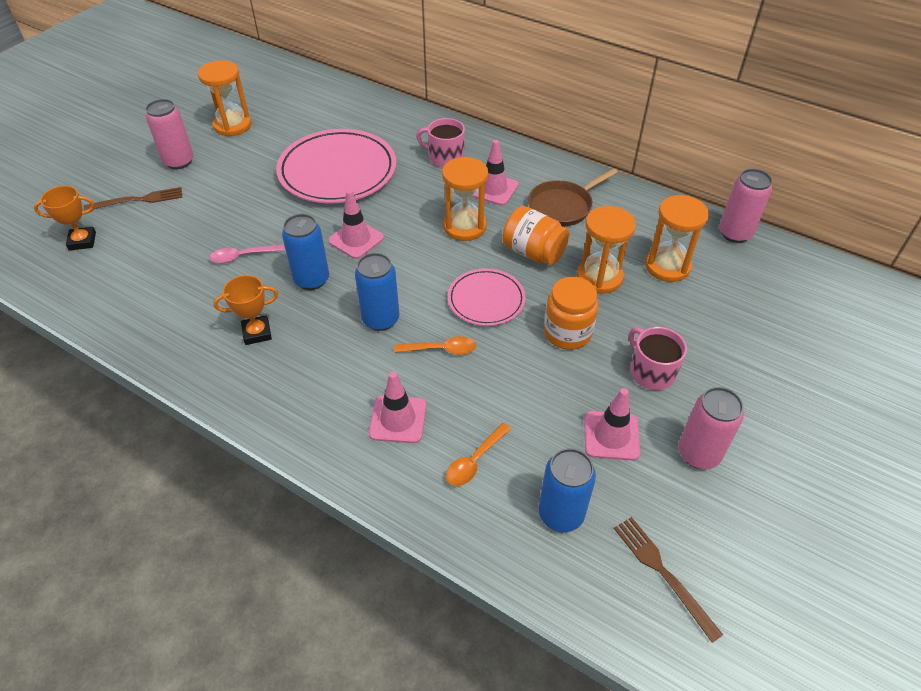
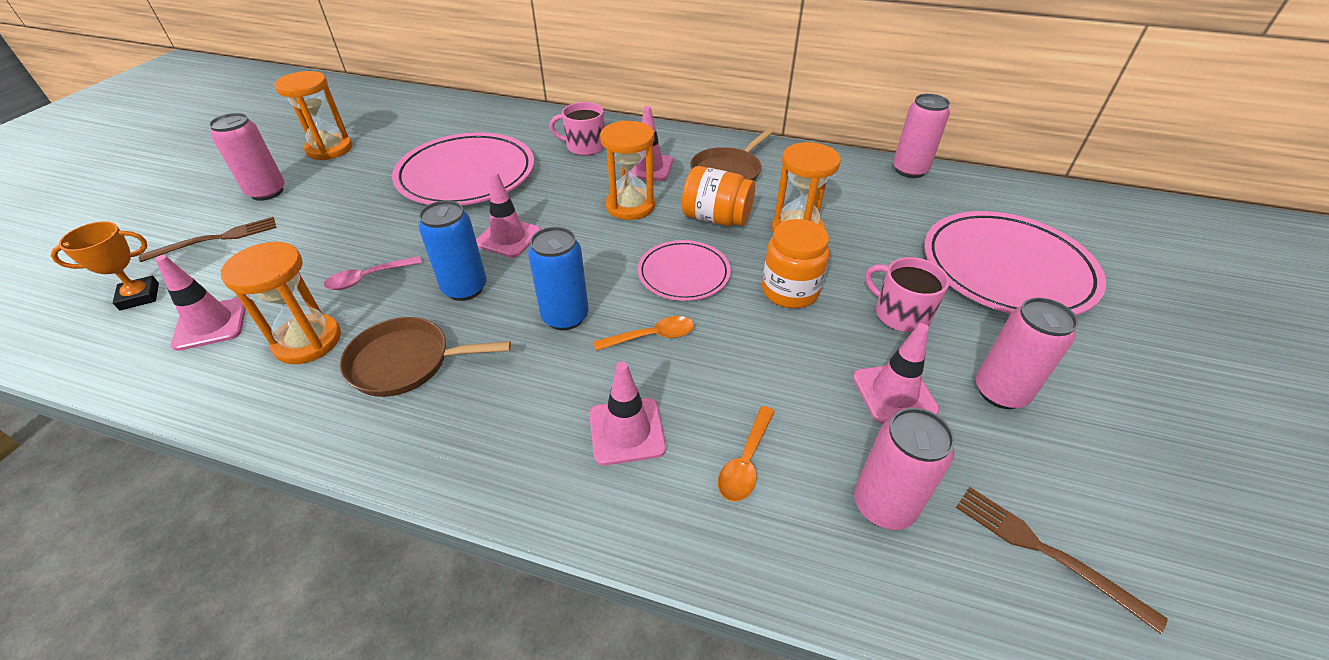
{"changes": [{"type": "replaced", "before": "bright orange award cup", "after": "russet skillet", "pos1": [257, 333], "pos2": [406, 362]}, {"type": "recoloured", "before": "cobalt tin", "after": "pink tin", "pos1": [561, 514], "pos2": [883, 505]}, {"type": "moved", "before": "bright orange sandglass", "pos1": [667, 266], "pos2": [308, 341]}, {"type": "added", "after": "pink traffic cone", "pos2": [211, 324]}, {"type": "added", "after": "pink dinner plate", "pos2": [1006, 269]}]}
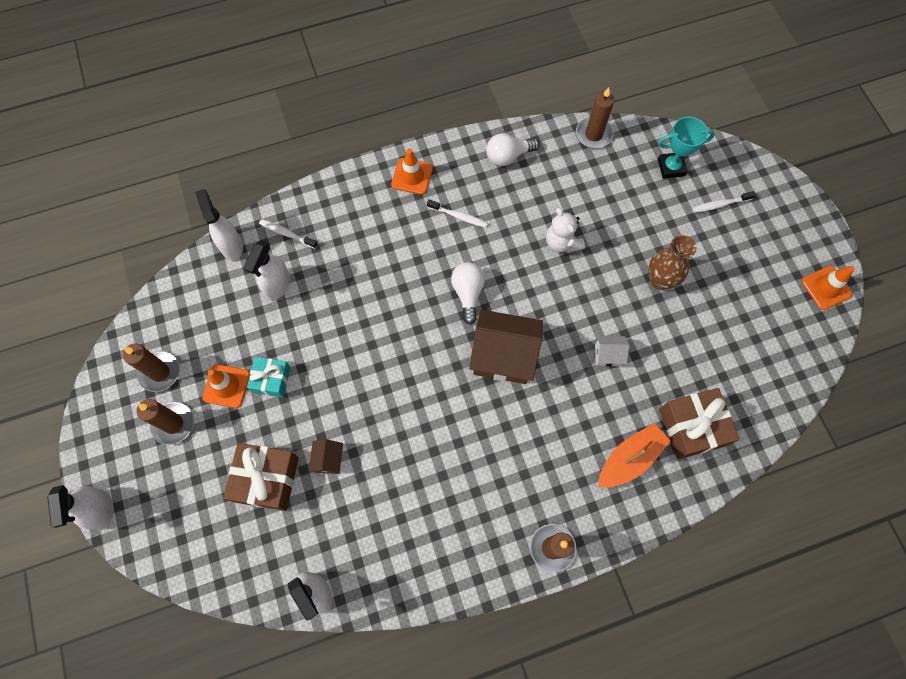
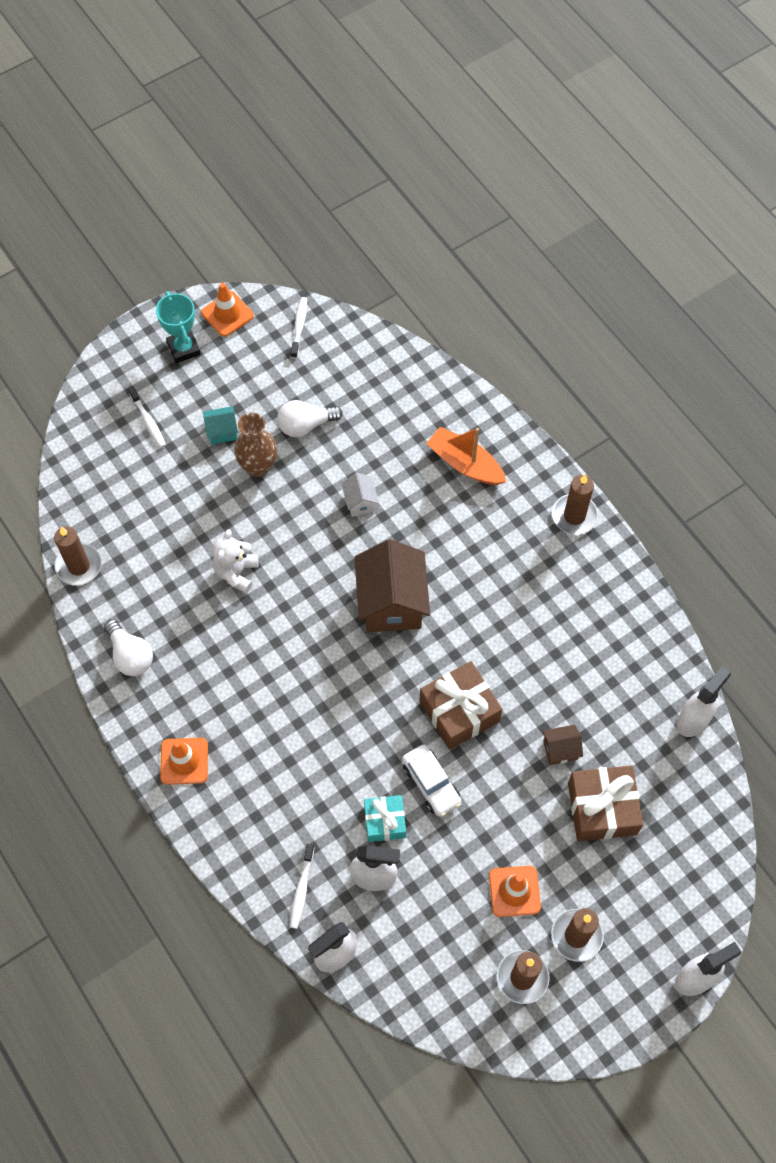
{"changes": [{"type": "moved", "before": "teal gift", "pos1": [271, 380], "pos2": [385, 821]}, {"type": "moved", "before": "pure white toothbrush", "pos1": [459, 216], "pos2": [299, 327]}, {"type": "moved", "before": "pure white light bulb", "pos1": [468, 293], "pos2": [305, 425]}, {"type": "turned", "before": "pure white teddy bear", "pos1": [561, 243], "pos2": [236, 572], "turn": 150}, {"type": "moved", "before": "teal award cup", "pos1": [671, 167], "pos2": [183, 348]}, {"type": "moved", "before": "russet gift", "pos1": [692, 427], "pos2": [459, 711]}, {"type": "added", "after": "teal cottage", "pos2": [222, 431]}, {"type": "added", "after": "pure white toy car", "pos2": [431, 783]}]}
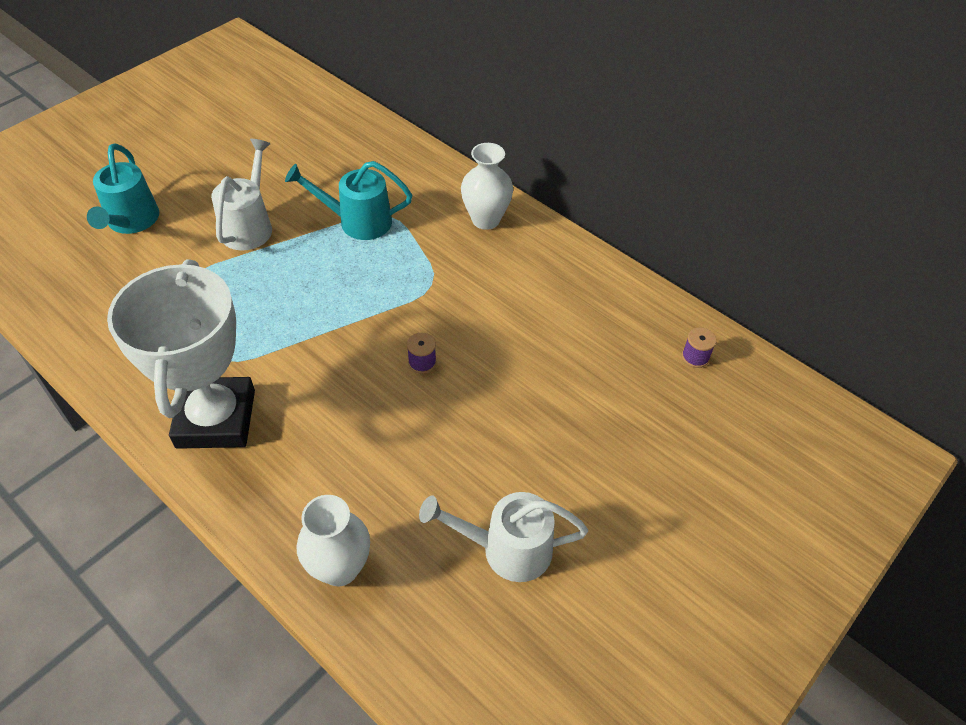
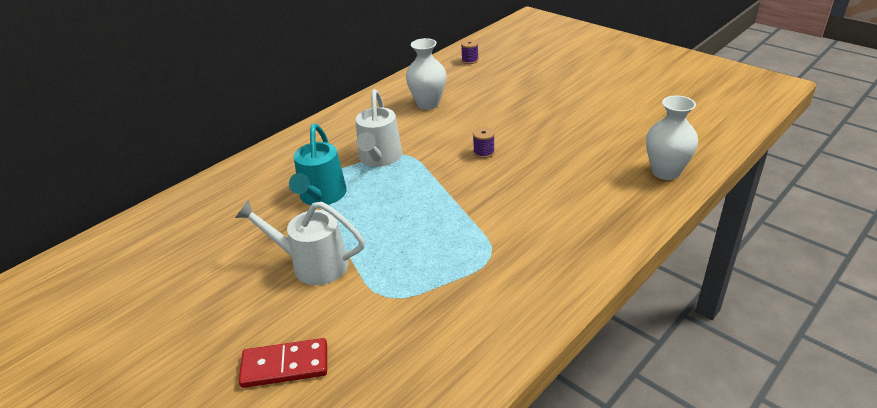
{"changes": [{"type": "replaced", "before": "teal watering pot", "after": "scarlet domino", "pos1": [131, 222], "pos2": [285, 366]}, {"type": "removed", "before": "pure white award cup", "pos1": [216, 419]}, {"type": "moved", "before": "pure white watering pot", "pos1": [506, 549], "pos2": [379, 158]}, {"type": "moved", "before": "pure white flower vase", "pos1": [486, 219], "pos2": [428, 104]}]}
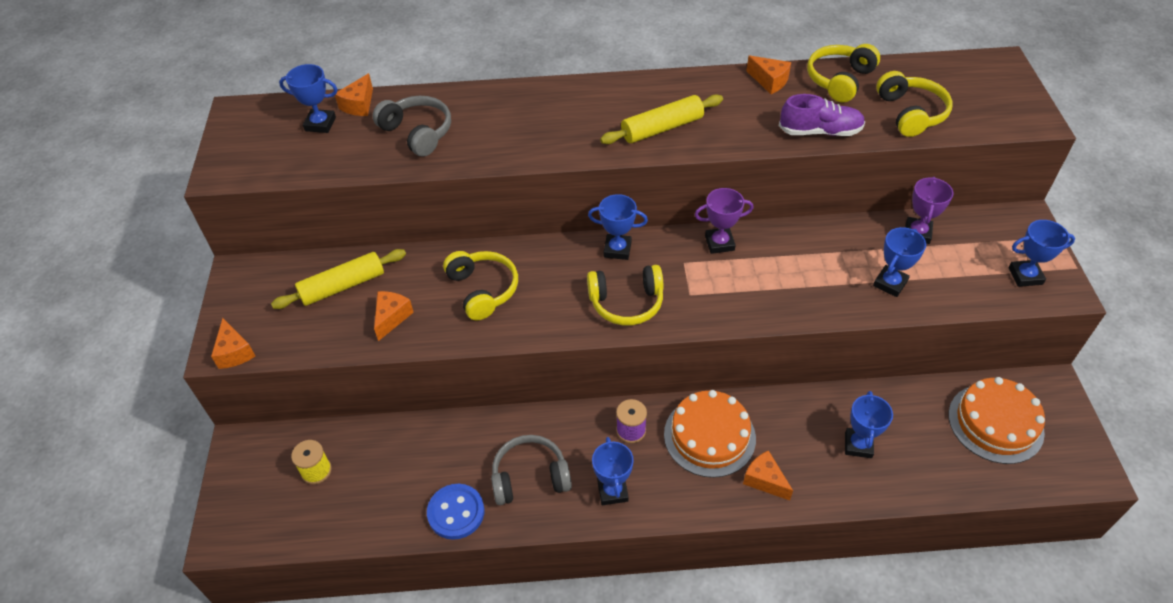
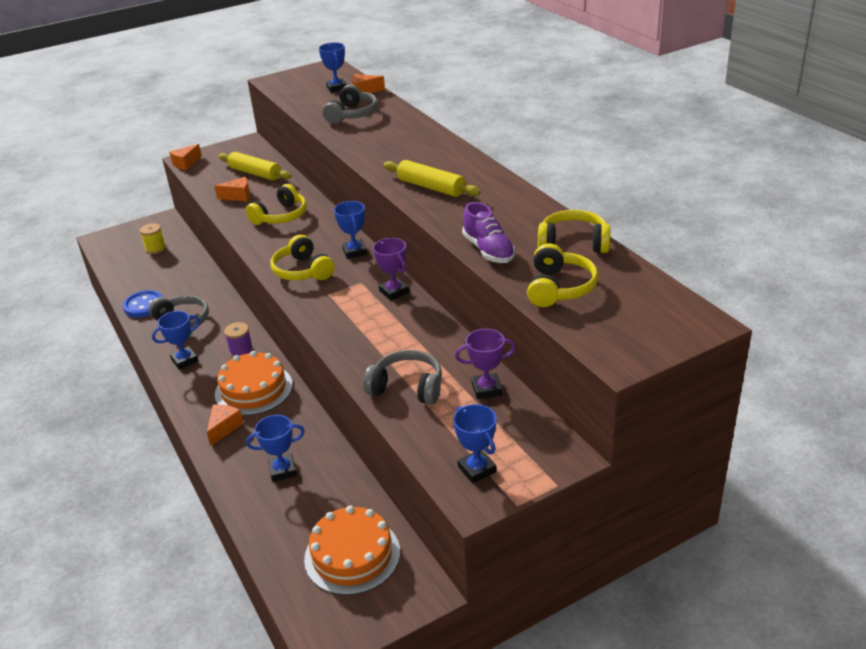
{"changes": [{"type": "removed", "before": "bright orange piece of cheese", "pos1": [769, 81]}, {"type": "replaced", "before": "cobalt award cup", "after": "grey headphones", "pos1": [890, 283], "pos2": [407, 387]}, {"type": "turned", "before": "golden headphones", "pos1": [910, 113], "pos2": [559, 288], "turn": -45}]}
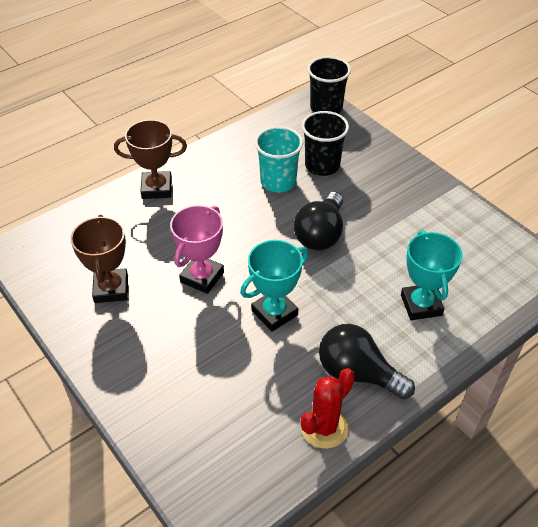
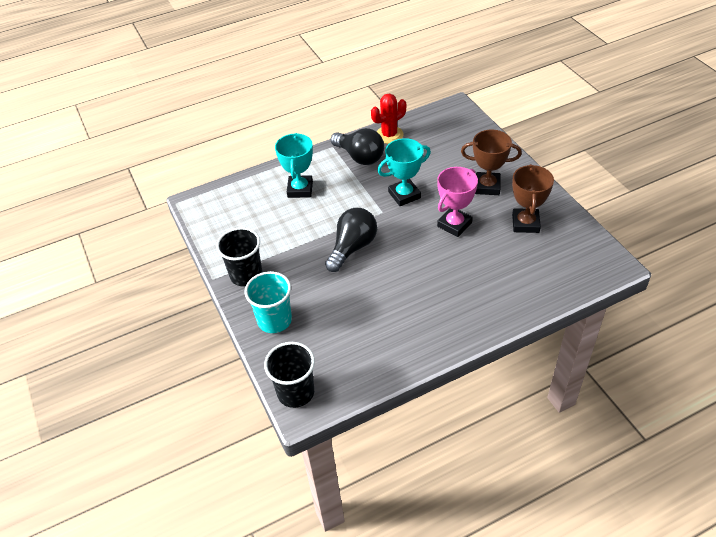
{"changes": [{"type": "moved", "before": "russet award cup", "pos1": [157, 188], "pos2": [487, 186]}, {"type": "moved", "before": "teal cup", "pos1": [278, 182], "pos2": [274, 320]}, {"type": "moved", "before": "jet-black cup", "pos1": [322, 165], "pos2": [246, 275]}]}
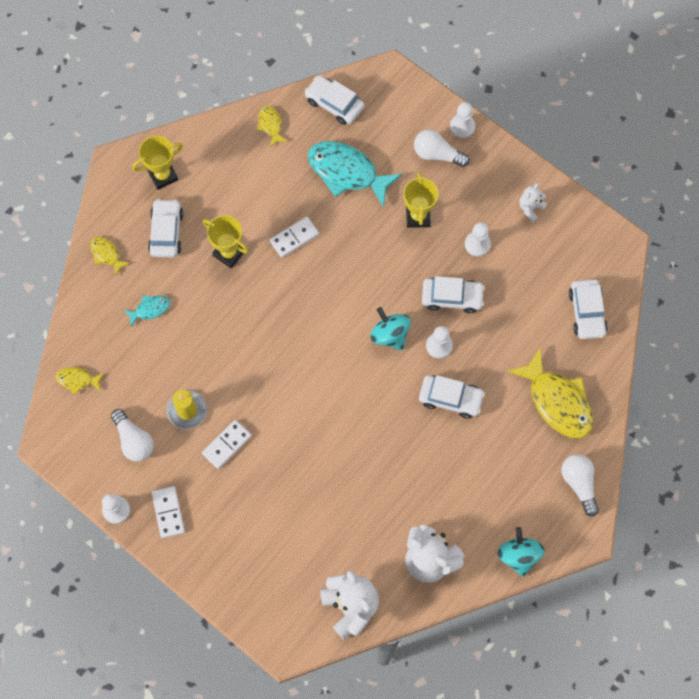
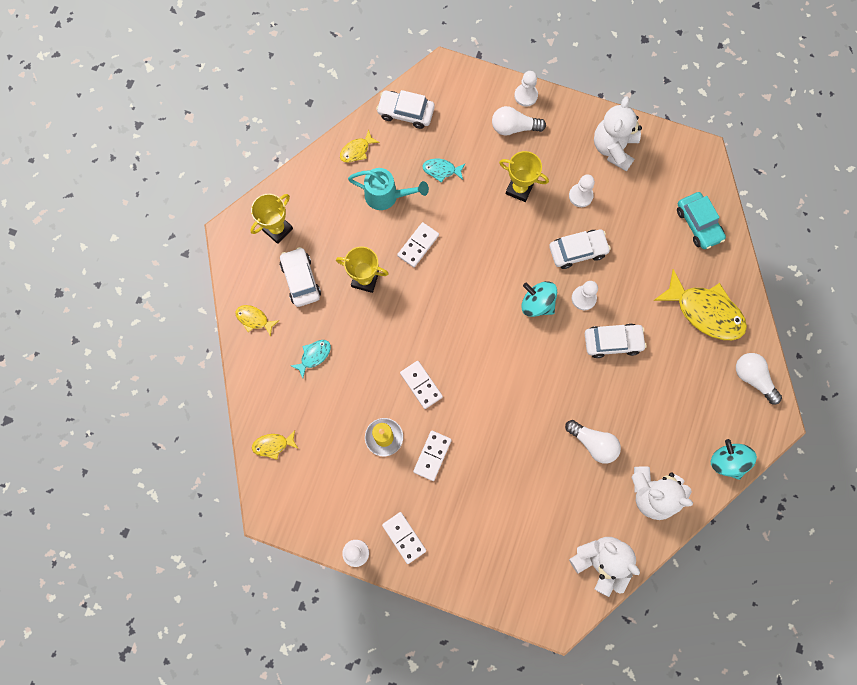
{"changes": [{"type": "moved", "before": "pure white light bulb", "pos1": [134, 440], "pos2": [593, 443]}, {"type": "turned", "before": "golden fish", "pos1": [271, 125], "pos2": [357, 150], "turn": -90}, {"type": "resized", "before": "teal fish", "pos1": [347, 172], "pos2": [441, 170], "scale": 0.48}, {"type": "turned", "before": "golden award cup", "pos1": [418, 216], "pos2": [519, 189], "turn": -45}, {"type": "resized", "before": "pure white teddy bear", "pos1": [530, 208], "pos2": [613, 148], "scale": 1.94}, {"type": "recoloured", "before": "pure white toy car", "after": "teal toy car", "pos1": [587, 312], "pos2": [698, 224]}, {"type": "added", "after": "teal watering pot", "pos2": [386, 196]}, {"type": "added", "after": "pure white domino", "pos2": [421, 385]}]}
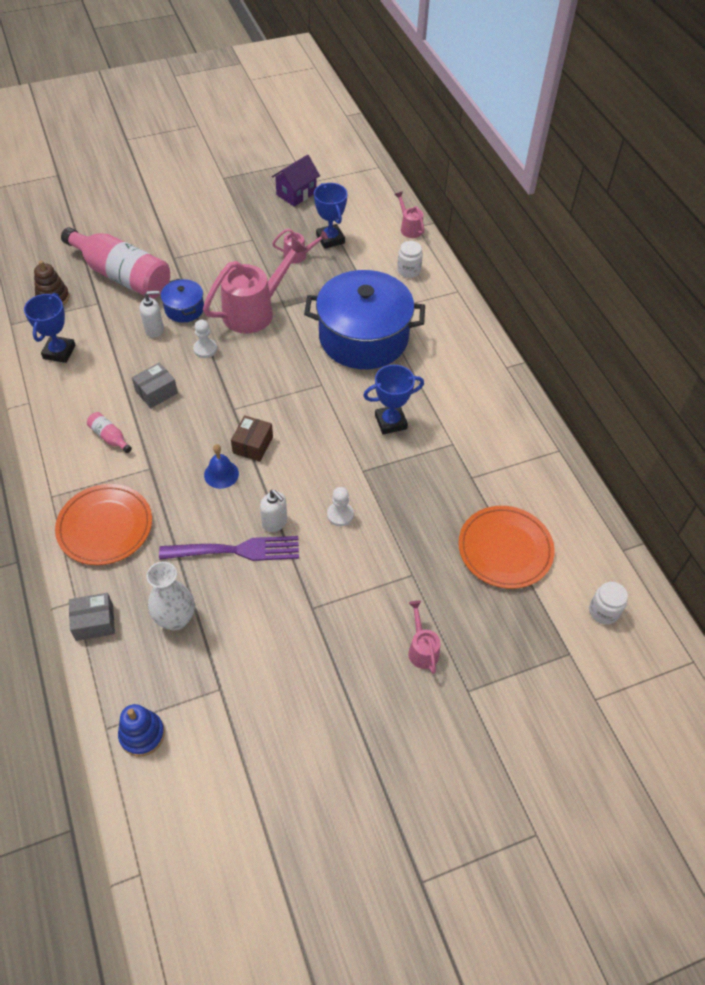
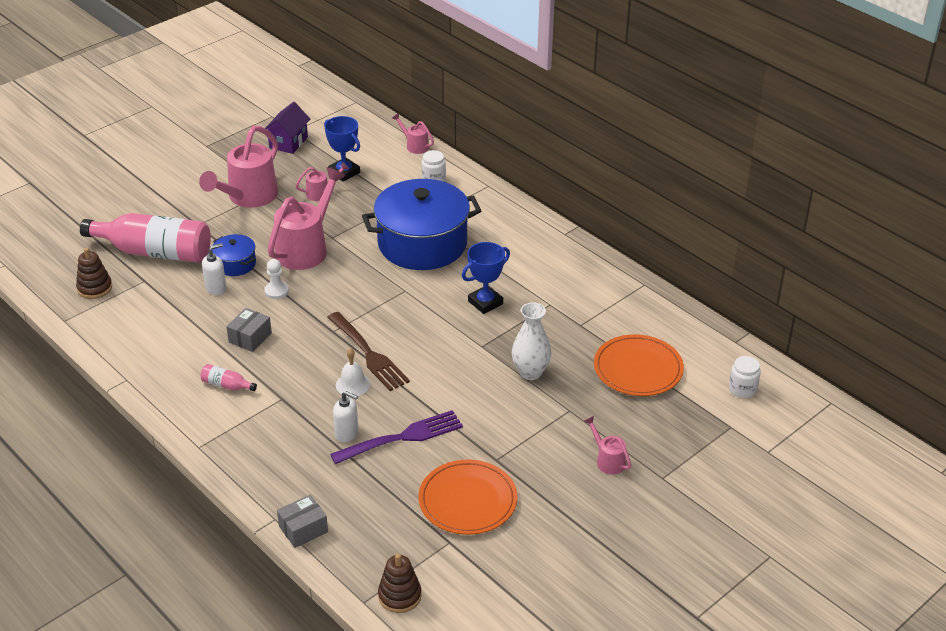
{"changes": [{"type": "removed", "before": "cobalt award cup", "pos1": [59, 352]}, {"type": "moved", "before": "bright orange dinner plate", "pos1": [105, 527], "pos2": [467, 501]}, {"type": "recoloured", "before": "cobalt stacking rings", "after": "russet stacking rings", "pos1": [142, 734], "pos2": [399, 596]}, {"type": "moved", "before": "pure white flower vase", "pos1": [175, 619], "pos2": [530, 372]}, {"type": "recoloured", "before": "cobalt bell", "after": "pure white bell", "pos1": [221, 474], "pos2": [352, 384]}, {"type": "replaced", "before": "russet box", "after": "russet table fork", "pos1": [253, 445], "pos2": [369, 354]}, {"type": "moved", "before": "pure white soap pump", "pos1": [275, 522], "pos2": [347, 433]}, {"type": "removed", "before": "pure white game pawn", "pos1": [340, 515]}, {"type": "added", "after": "pink watering pot", "pos2": [248, 197]}]}
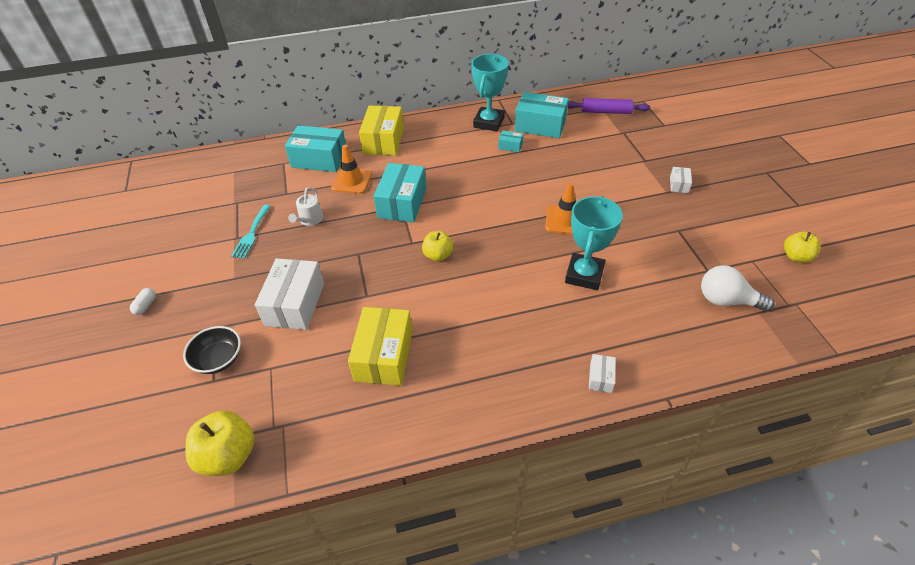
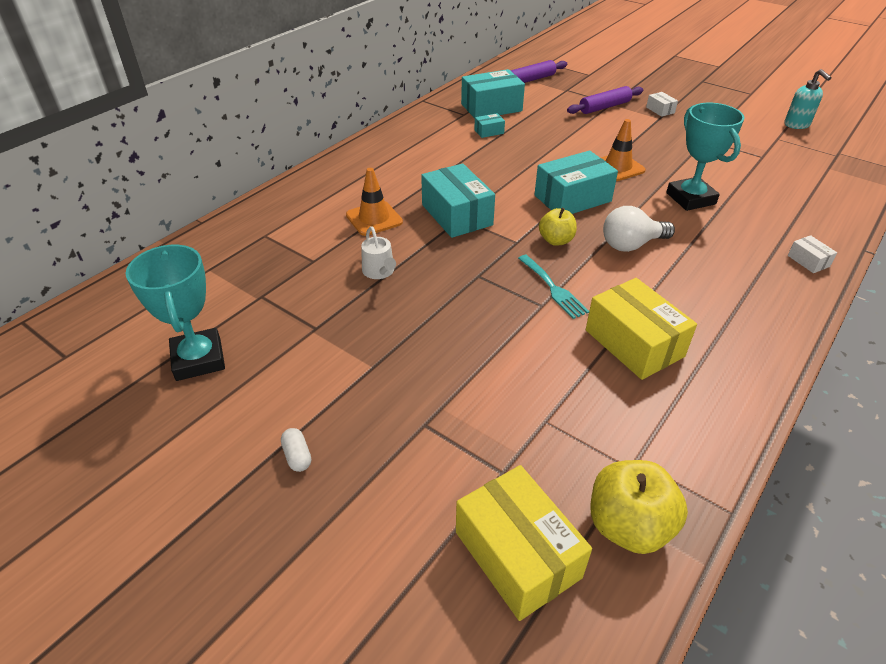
{"changes": [{"type": "removed", "before": "jet-black serving bowl", "pos1": [218, 359]}, {"type": "moved", "before": "teal table fork", "pos1": [251, 234], "pos2": [553, 288]}, {"type": "removed", "before": "pure white box", "pos1": [295, 304]}, {"type": "moved", "before": "teal box", "pos1": [319, 159], "pos2": [572, 198]}, {"type": "moved", "before": "golden box", "pos1": [383, 141], "pos2": [517, 554]}, {"type": "moved", "before": "teal award cup", "pos1": [489, 122], "pos2": [198, 359]}, {"type": "moved", "before": "pure white light bulb", "pos1": [726, 300], "pos2": [631, 245]}, {"type": "replaced", "before": "golden apple", "after": "teal soap pump", "pos1": [796, 257], "pos2": [797, 125]}, {"type": "added", "after": "royal purple dough roller", "pos2": [604, 107]}]}
